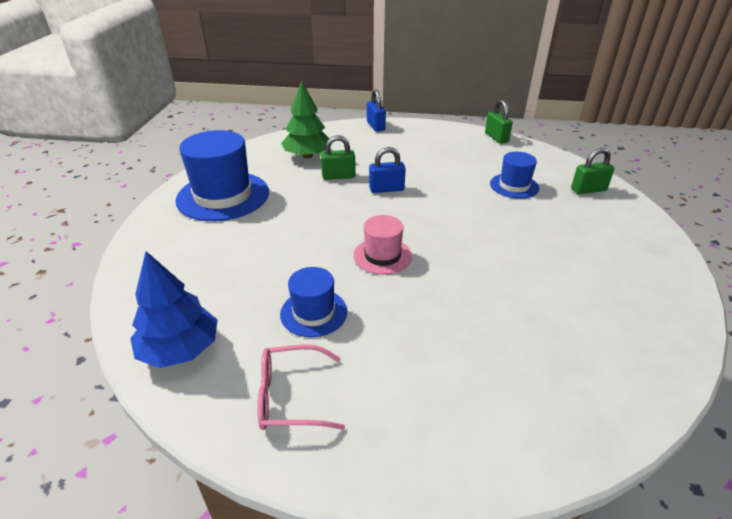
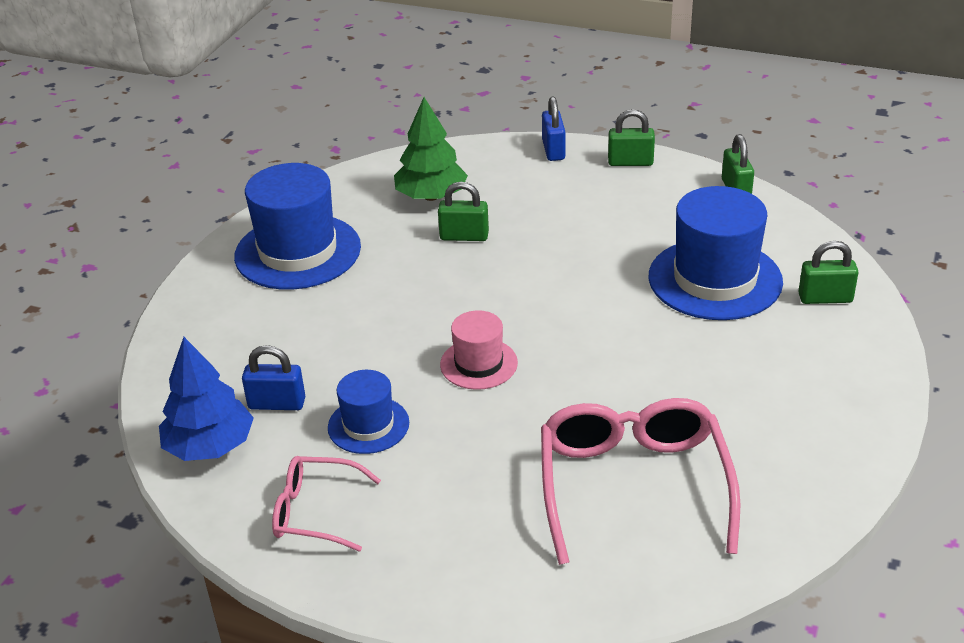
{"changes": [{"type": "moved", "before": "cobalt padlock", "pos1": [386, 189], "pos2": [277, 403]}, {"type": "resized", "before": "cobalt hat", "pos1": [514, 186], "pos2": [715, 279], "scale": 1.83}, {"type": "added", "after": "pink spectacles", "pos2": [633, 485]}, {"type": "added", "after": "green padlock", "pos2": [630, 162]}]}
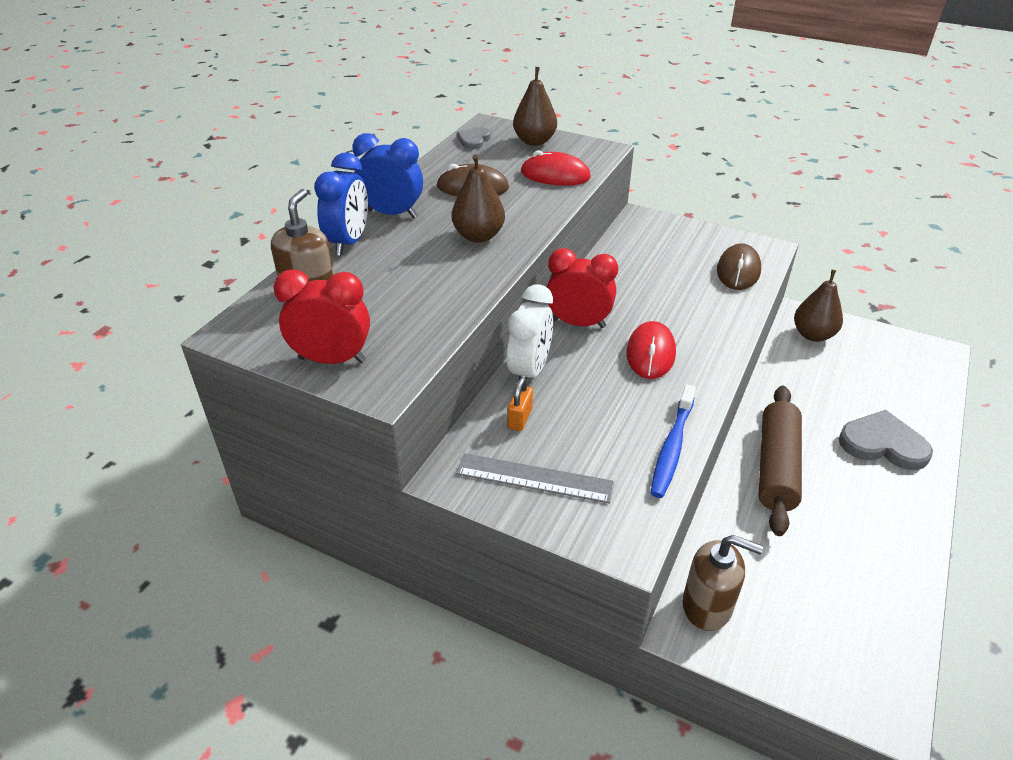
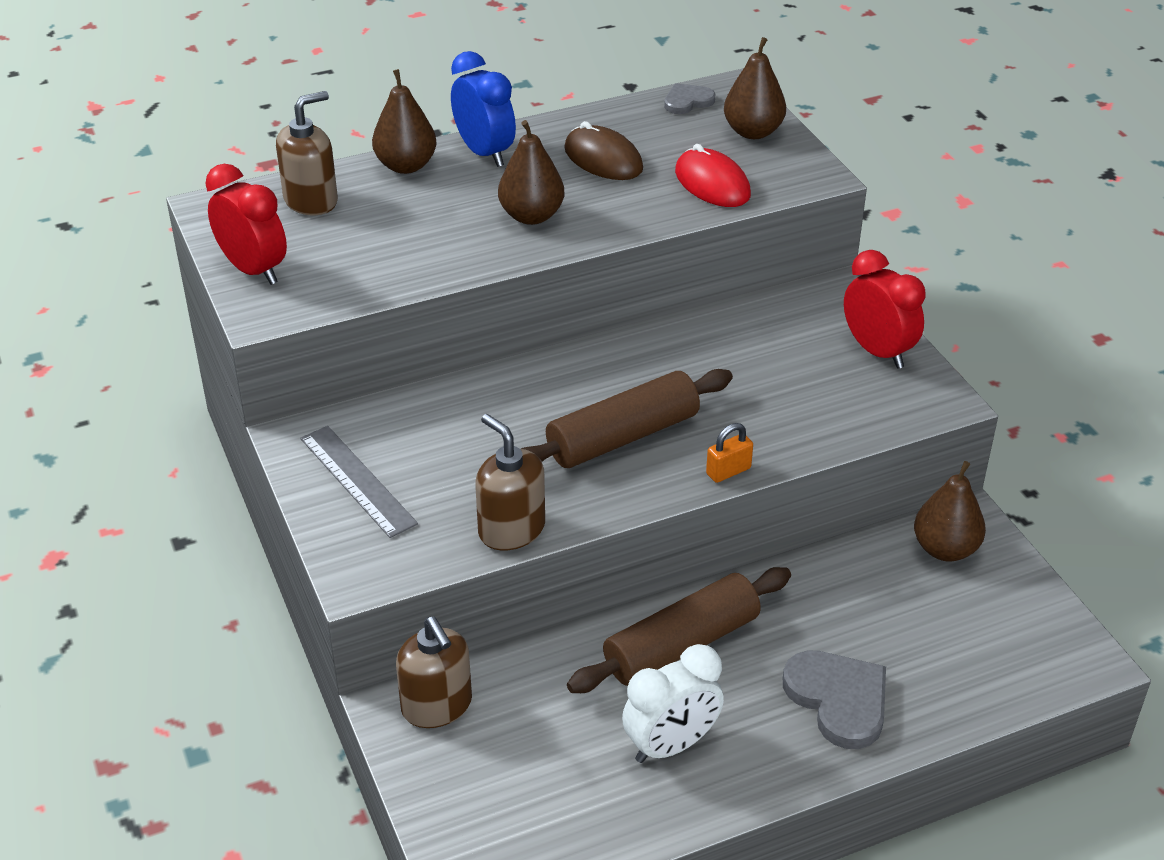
{"changes": [{"type": "replaced", "before": "cobalt alarm clock", "after": "russet pear", "pos1": [349, 242], "pos2": [406, 166]}, {"type": "moved", "before": "pure white alarm clock", "pos1": [529, 371], "pos2": [671, 745]}, {"type": "moved", "before": "bright orange padlock", "pos1": [520, 418], "pos2": [728, 471]}, {"type": "moved", "before": "scarlet alarm clock", "pos1": [578, 323], "pos2": [877, 351]}, {"type": "replaced", "before": "scarlet mouse", "after": "russet dough roller", "pos1": [650, 353], "pos2": [622, 437]}, {"type": "replaced", "before": "cobalt toothbrush", "after": "russet soap pump", "pos1": [672, 447], "pos2": [511, 529]}, {"type": "removed", "before": "russet mouse", "pos1": [738, 270]}]}
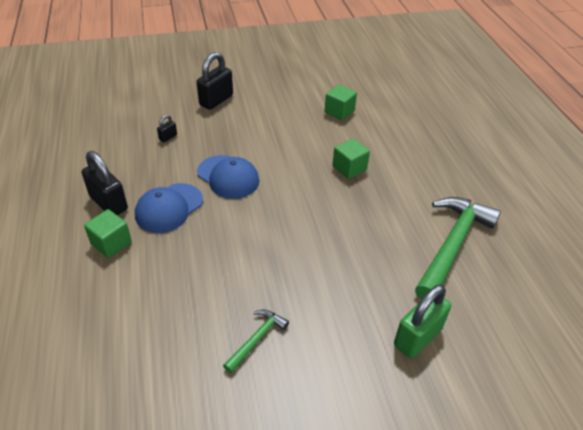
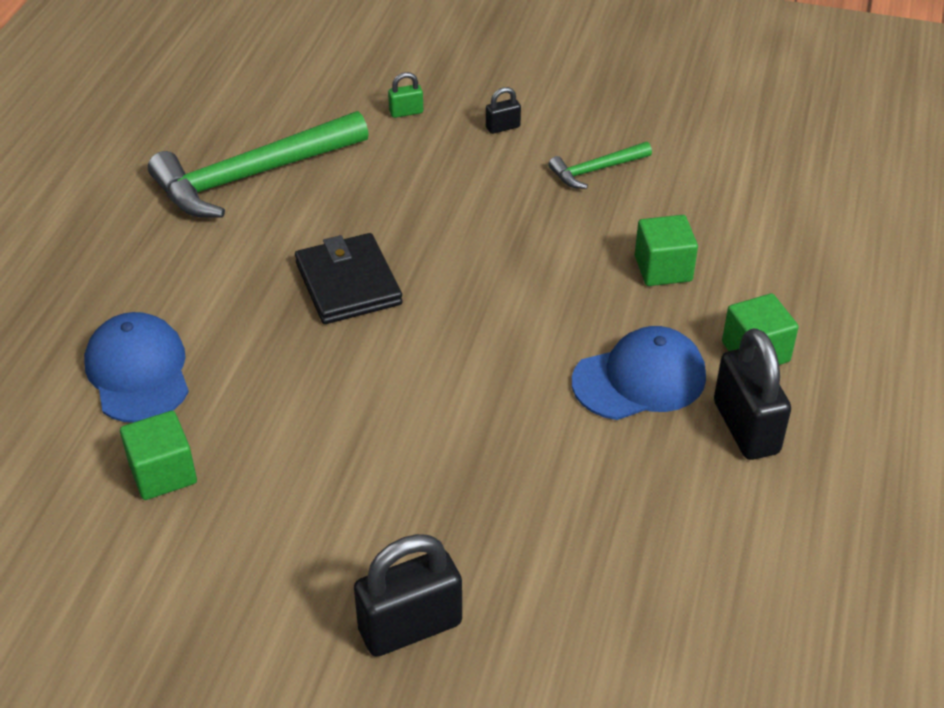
{"changes": [{"type": "moved", "before": "jet-black padlock", "pos1": [168, 137], "pos2": [503, 127]}, {"type": "moved", "before": "cobalt baseball cap", "pos1": [228, 177], "pos2": [138, 372]}, {"type": "moved", "before": "green block", "pos1": [349, 168], "pos2": [663, 268]}, {"type": "resized", "before": "green padlock", "pos1": [417, 337], "pos2": [406, 112], "scale": 0.47}, {"type": "added", "after": "jet-black card wallet", "pos2": [348, 283]}]}
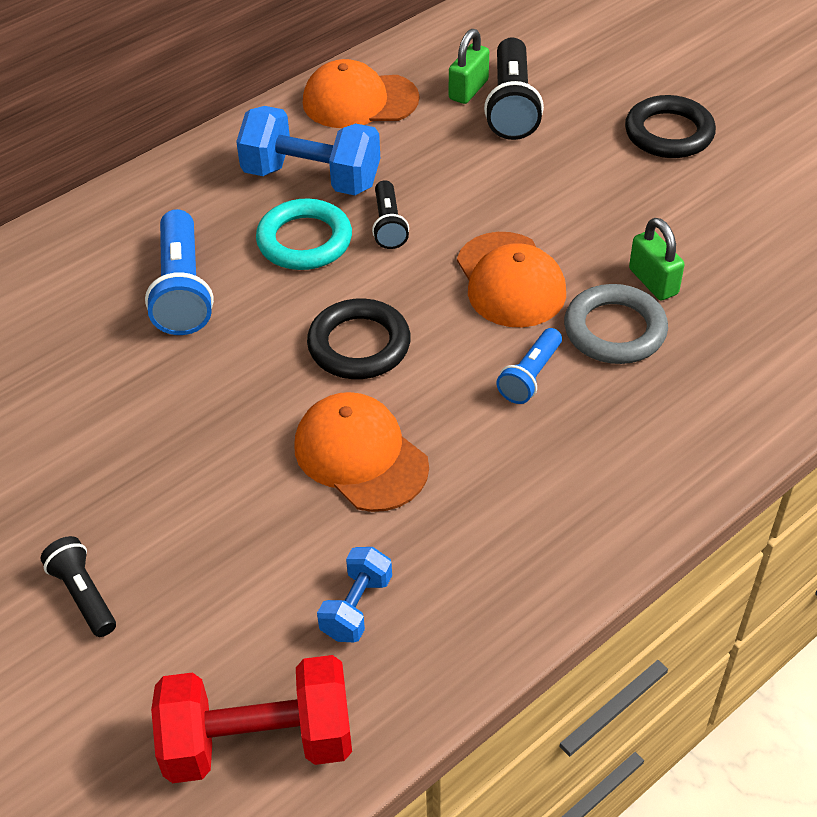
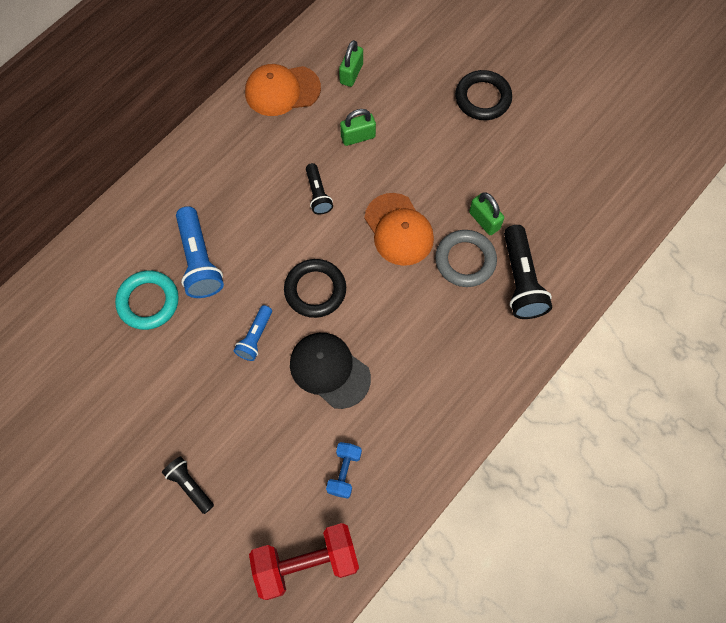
{"changes": [{"type": "removed", "before": "cobalt dumbbell", "pos1": [311, 178]}, {"type": "moved", "before": "teal ring", "pos1": [304, 241], "pos2": [148, 302]}, {"type": "recoloured", "before": "bright orange baseball cap", "after": "jet-black baseball cap", "pos1": [360, 456], "pos2": [329, 370]}, {"type": "moved", "before": "jet-black flashlight", "pos1": [511, 106], "pos2": [521, 281]}, {"type": "moved", "before": "cobalt flashlight", "pos1": [530, 376], "pos2": [255, 337]}, {"type": "added", "after": "green padlock", "pos2": [358, 137]}]}
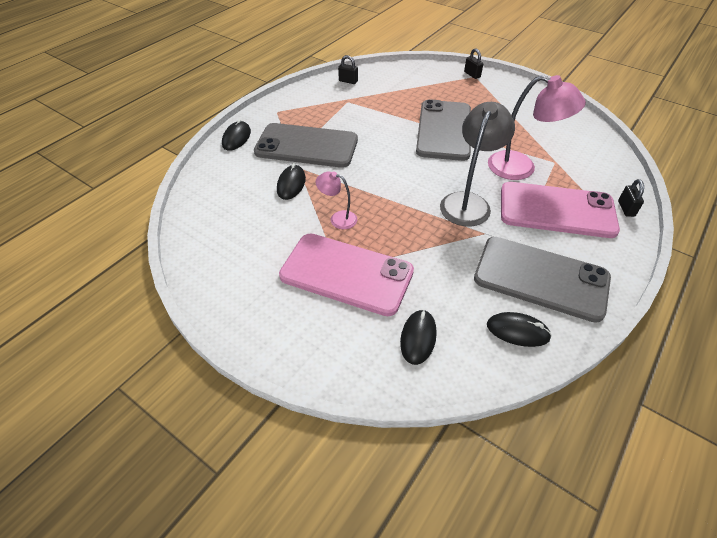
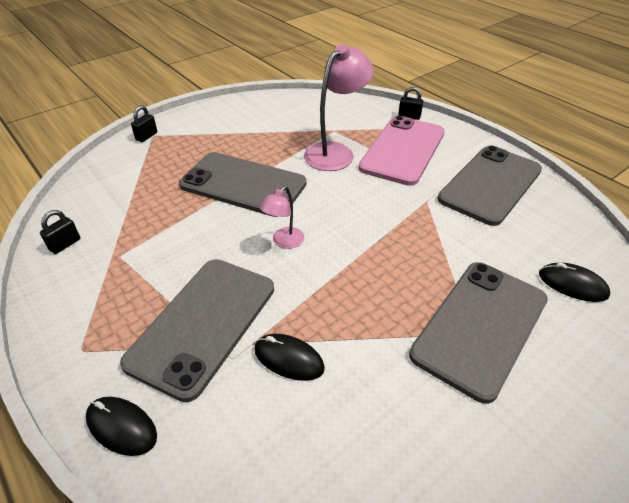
{"changes": [{"type": "recoloured", "before": "pink smartphone", "after": "grey smartphone", "pos1": [346, 274], "pos2": [480, 326]}, {"type": "moved", "before": "pink lamp", "pos1": [338, 218], "pos2": [284, 242]}, {"type": "removed", "before": "grey lamp", "pos1": [468, 202]}, {"type": "turned", "before": "jet-black padlock", "pos1": [472, 74], "pos2": [146, 136], "turn": -45}, {"type": "removed", "before": "jet-black mouse", "pos1": [517, 331]}]}
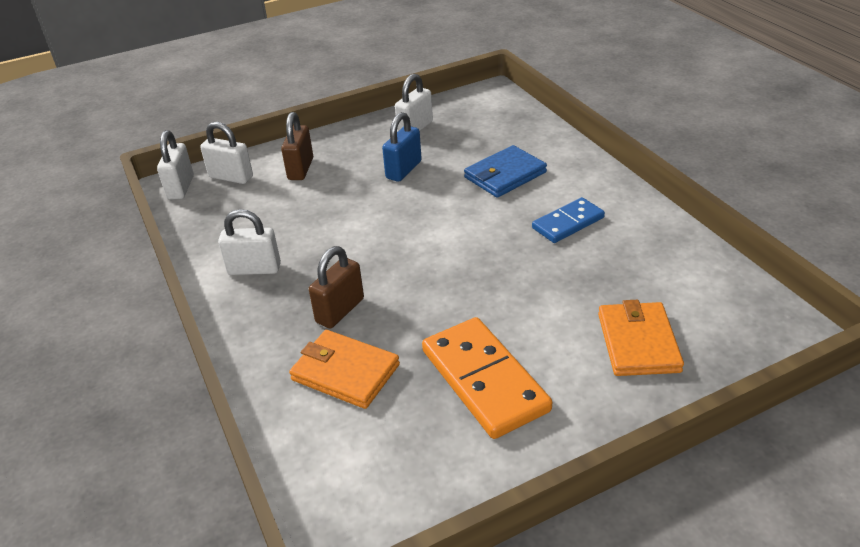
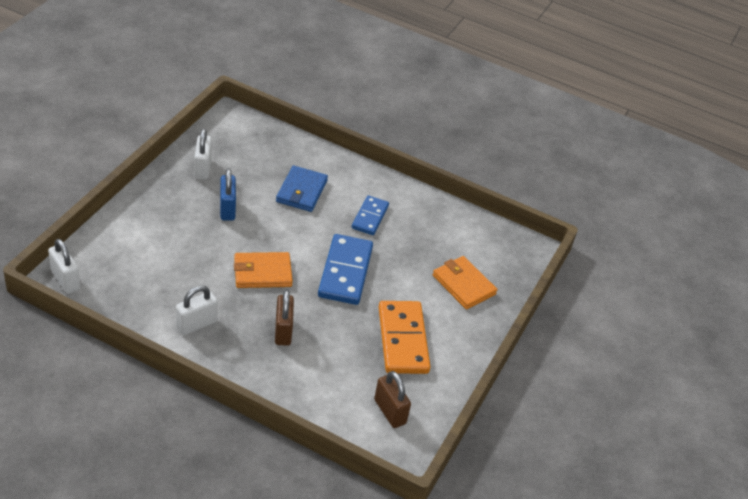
{"changes": [{"type": "removed", "before": "pure white padlock", "pos1": [231, 177]}, {"type": "moved", "before": "russet padlock", "pos1": [300, 169], "pos2": [390, 411]}, {"type": "moved", "before": "bright orange card wallet", "pos1": [345, 372], "pos2": [262, 272]}, {"type": "turned", "before": "bright orange domino", "pos1": [484, 380], "pos2": [403, 340], "turn": 60}, {"type": "added", "after": "cobalt domino", "pos2": [345, 272]}]}
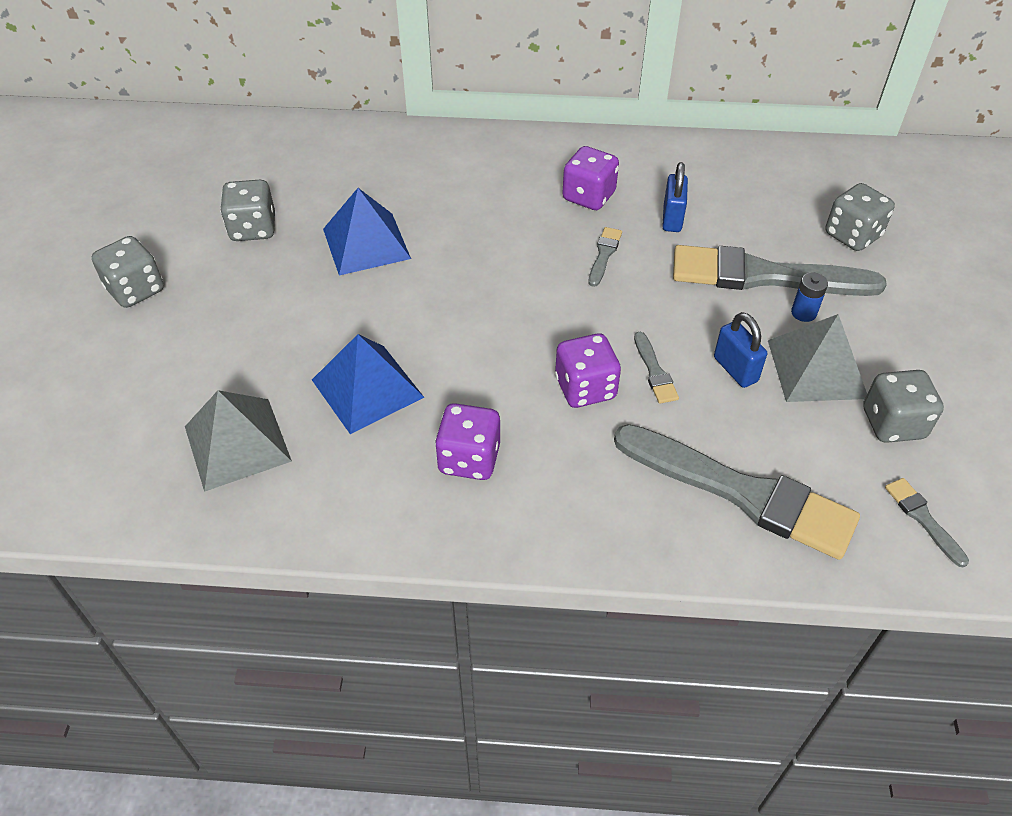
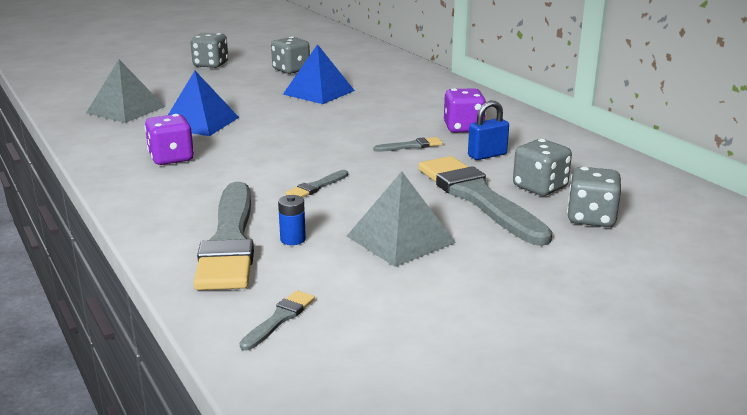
{"changes": [{"type": "removed", "before": "royal purple dice", "pos1": [585, 388]}, {"type": "removed", "before": "cobalt padlock", "pos1": [735, 369]}, {"type": "moved", "before": "cobalt AA battery", "pos1": [803, 313], "pos2": [293, 239]}, {"type": "moved", "before": "grey dice", "pos1": [893, 423], "pos2": [540, 187]}]}
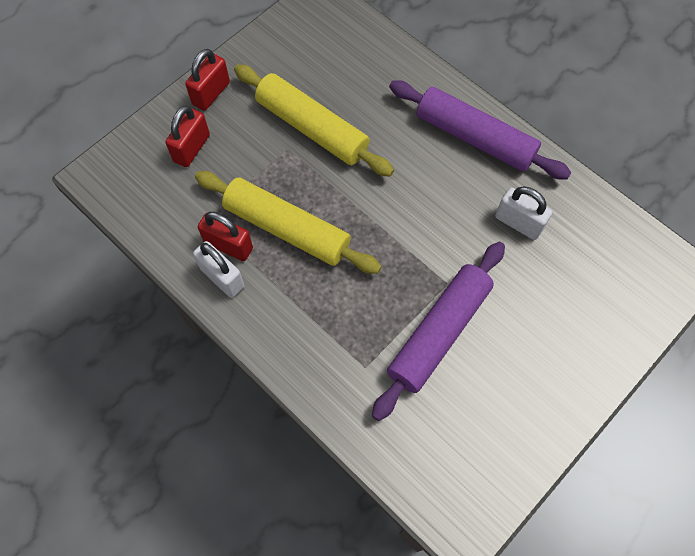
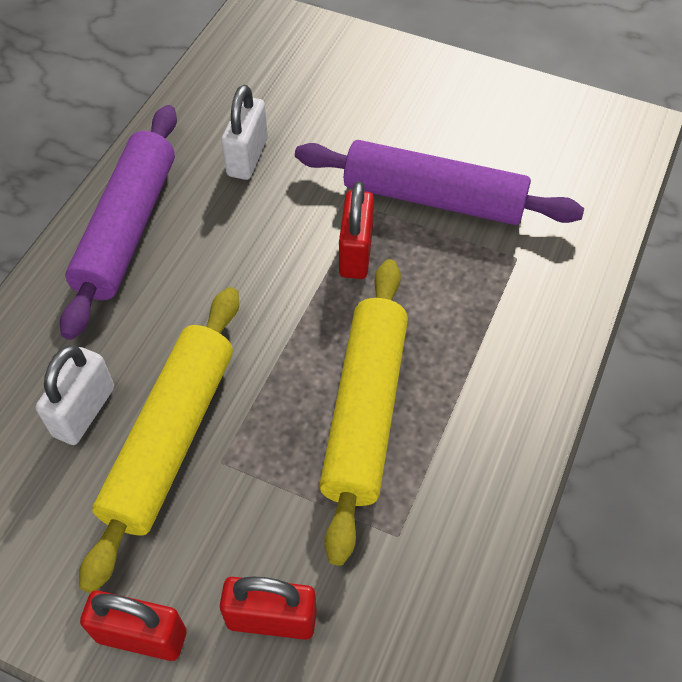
{"changes": [{"type": "moved", "before": "pure white padlock", "pos1": [222, 277], "pos2": [84, 411]}, {"type": "moved", "before": "scarlet padlock", "pos1": [228, 246], "pos2": [356, 252]}]}
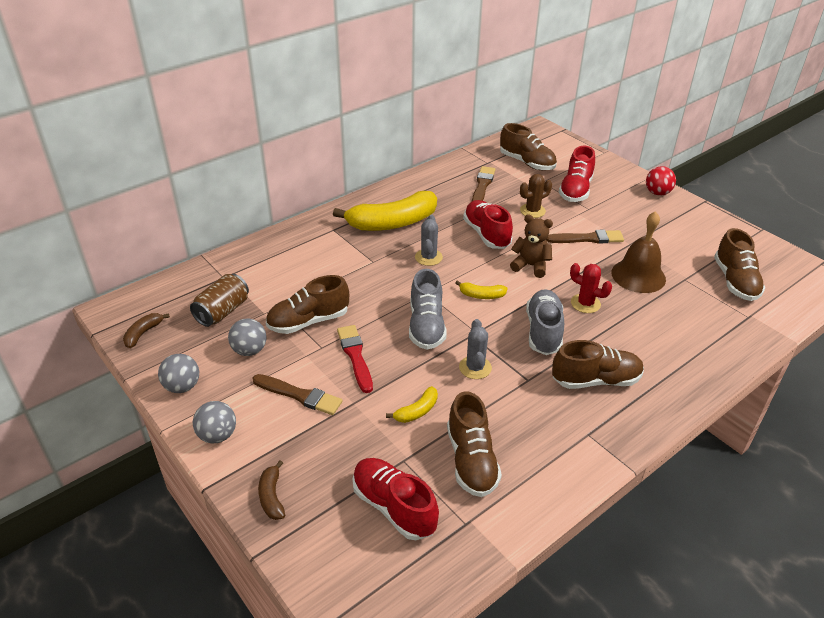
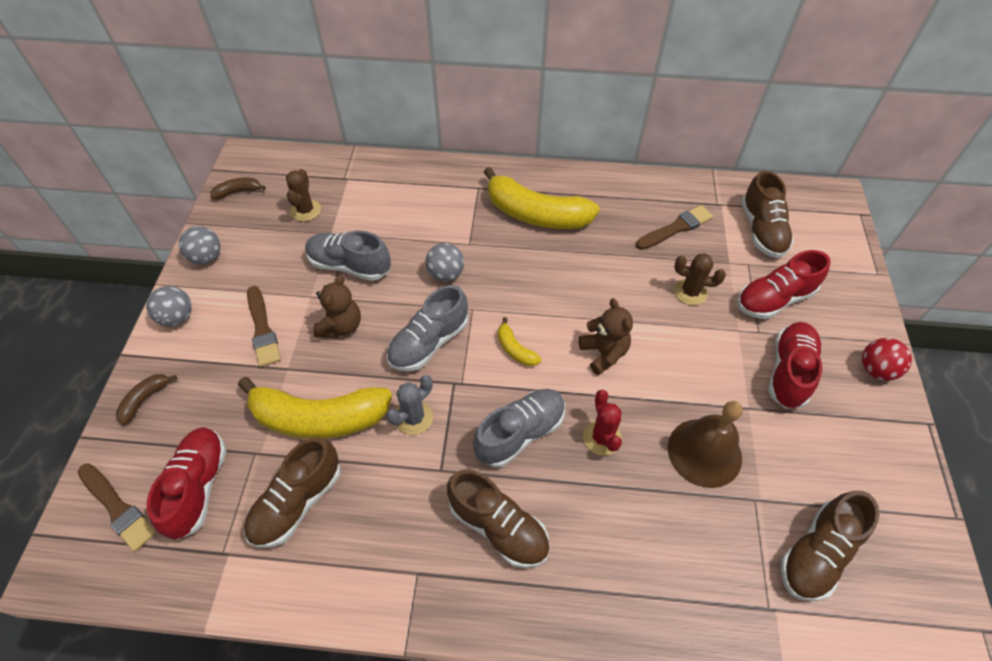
{"changes": [{"type": "replaced", "before": "russet tin", "after": "russet saguaro cactus", "pos1": [222, 311], "pos2": [306, 210]}, {"type": "moved", "before": "grey play ball", "pos1": [249, 350], "pos2": [446, 274]}, {"type": "recoloured", "before": "russet shoe", "after": "grey shoe", "pos1": [308, 321], "pos2": [349, 266]}, {"type": "replaced", "before": "scarlet brush", "after": "russet teddy bear", "pos1": [355, 356], "pos2": [341, 326]}, {"type": "resized", "before": "golden banana fruit", "pos1": [417, 411], "pos2": [319, 418], "scale": 2.29}, {"type": "removed", "before": "grey saguaro cactus", "pos1": [428, 257]}, {"type": "moved", "before": "scarlet shoe", "pos1": [486, 234], "pos2": [789, 372]}, {"type": "moved", "before": "russet brush", "pos1": [588, 238], "pos2": [118, 508]}]}
